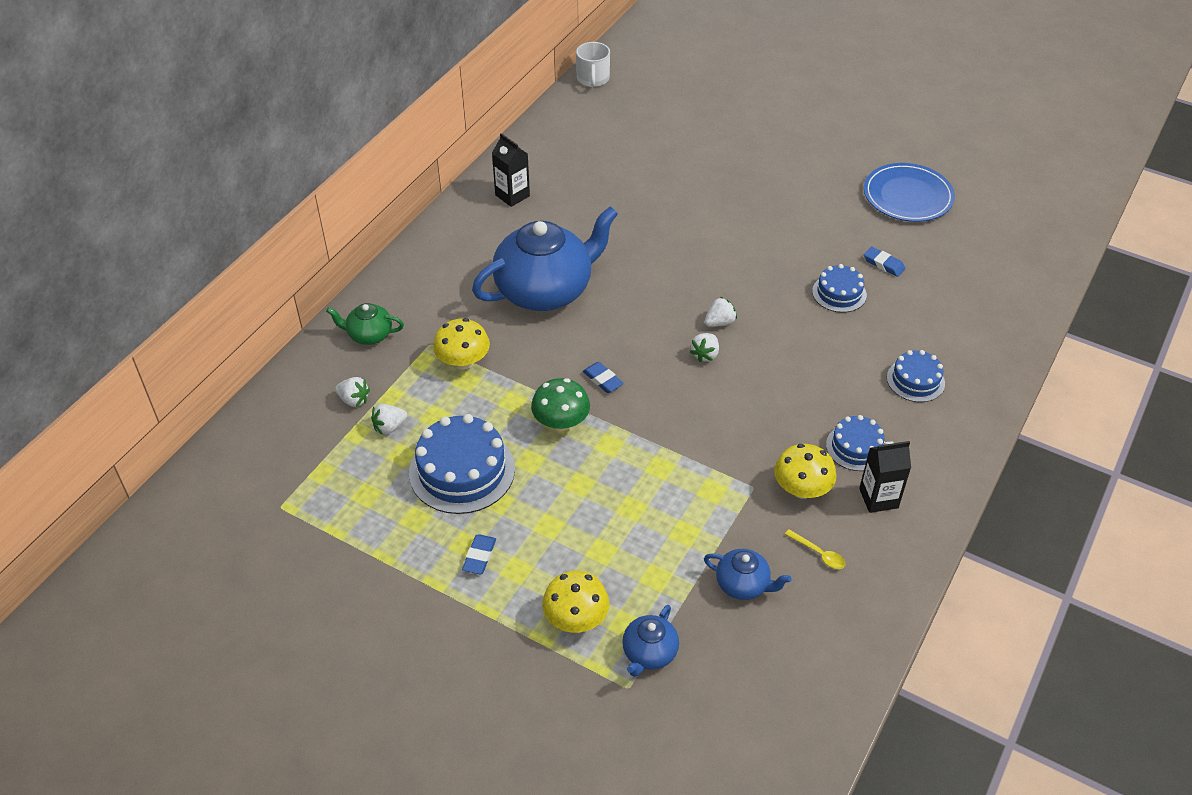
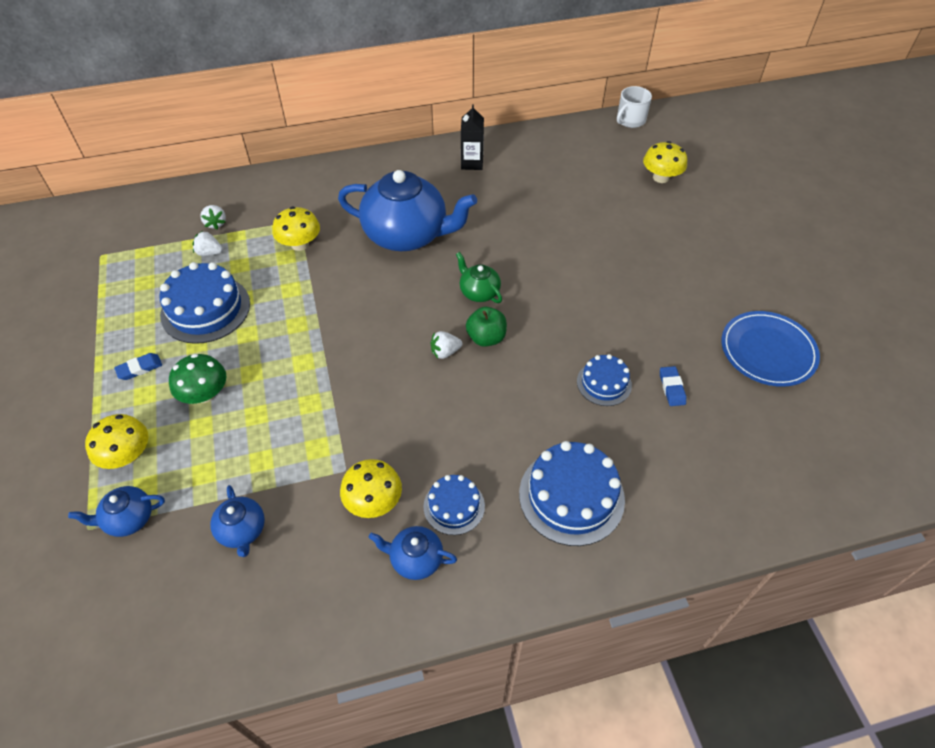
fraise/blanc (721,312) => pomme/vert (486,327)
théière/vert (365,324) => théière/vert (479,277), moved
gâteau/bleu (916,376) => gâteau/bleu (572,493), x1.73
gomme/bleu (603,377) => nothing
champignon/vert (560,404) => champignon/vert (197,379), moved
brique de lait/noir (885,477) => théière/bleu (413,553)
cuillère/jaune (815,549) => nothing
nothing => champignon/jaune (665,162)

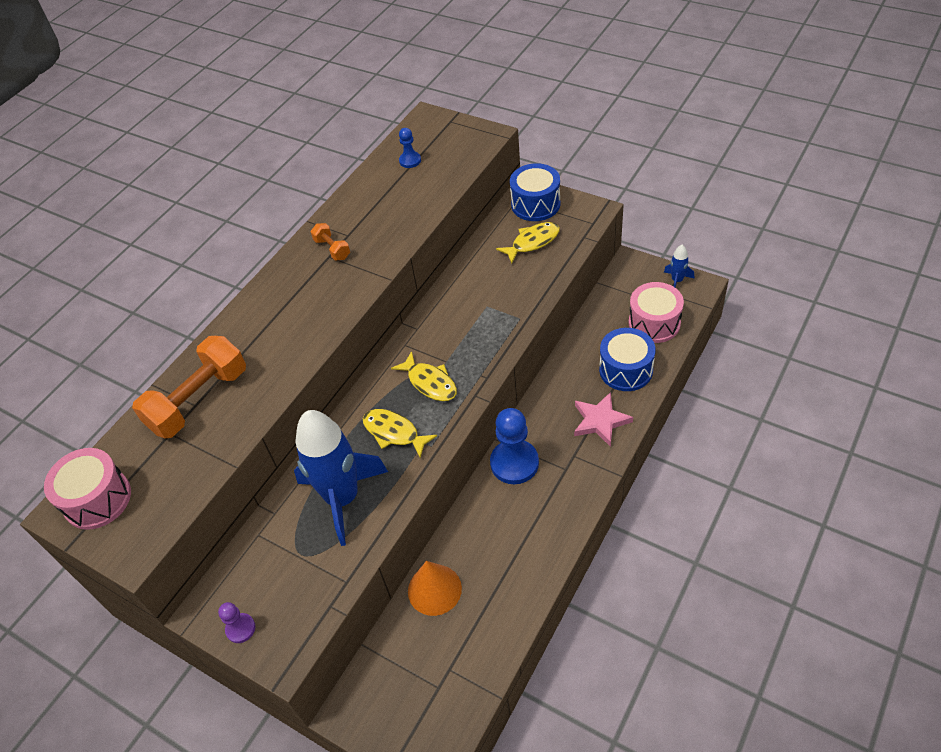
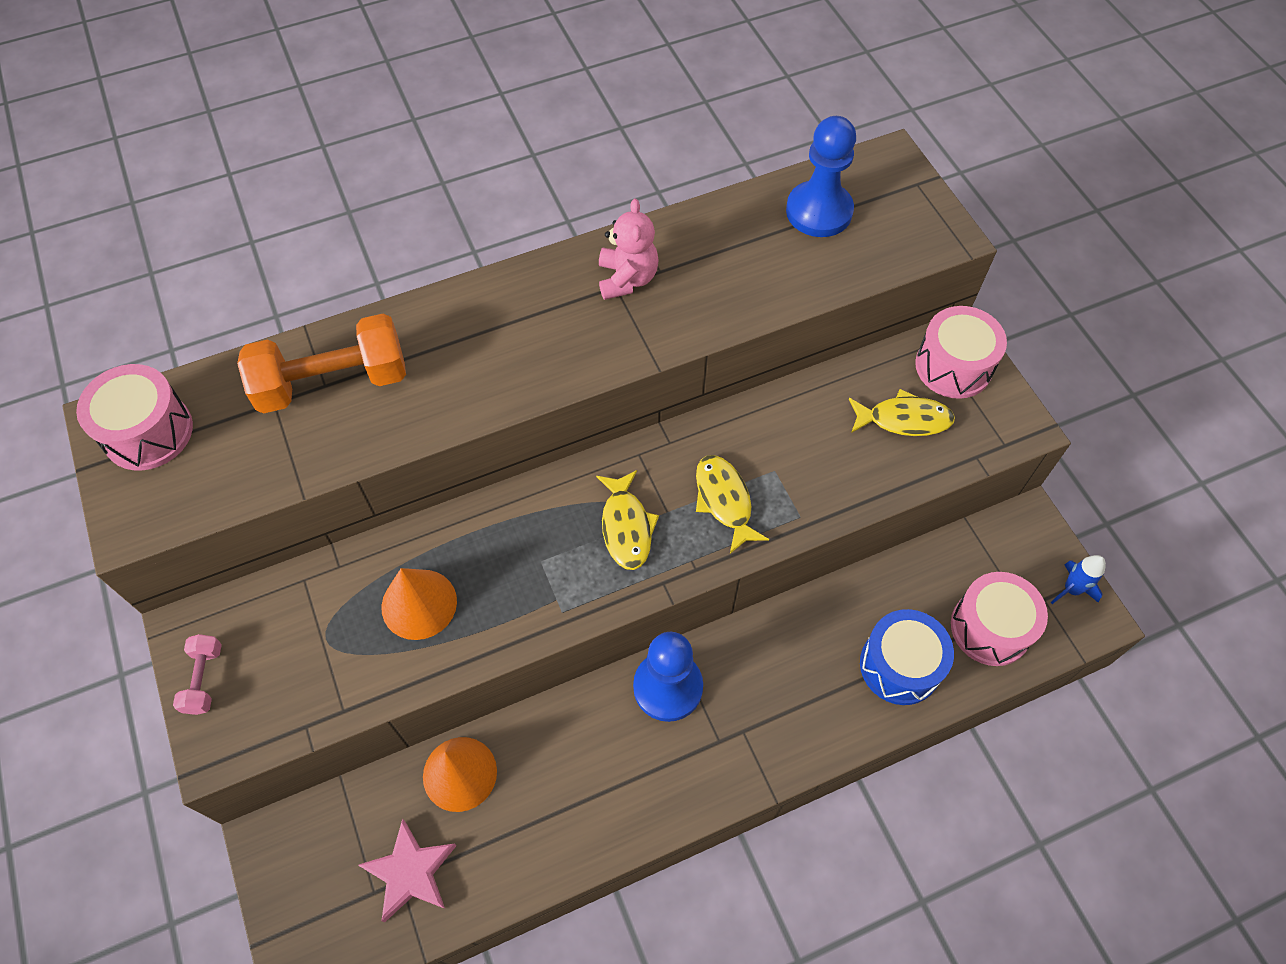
pion/bleu (410,148) => pion/bleu (821,176), x1.98
tambour/bleu (535,192) => tambour/rose (961,352)
haltère/orange (330,242) => ours en peluche/rose (629,249)
étoile/rose (603,419) => étoile/rose (407,871), moved
poisson/jaune (400,433) => poisson/jaune (732,504), moved
fusée/bleu (341,478) => cône/orange (419,604)
pion/violet (236,622) => haltère/rose (197,674)

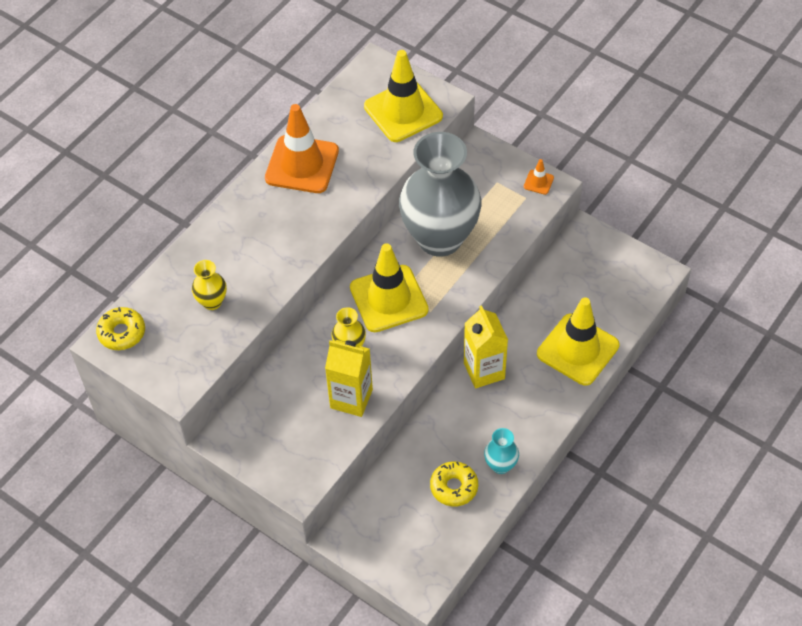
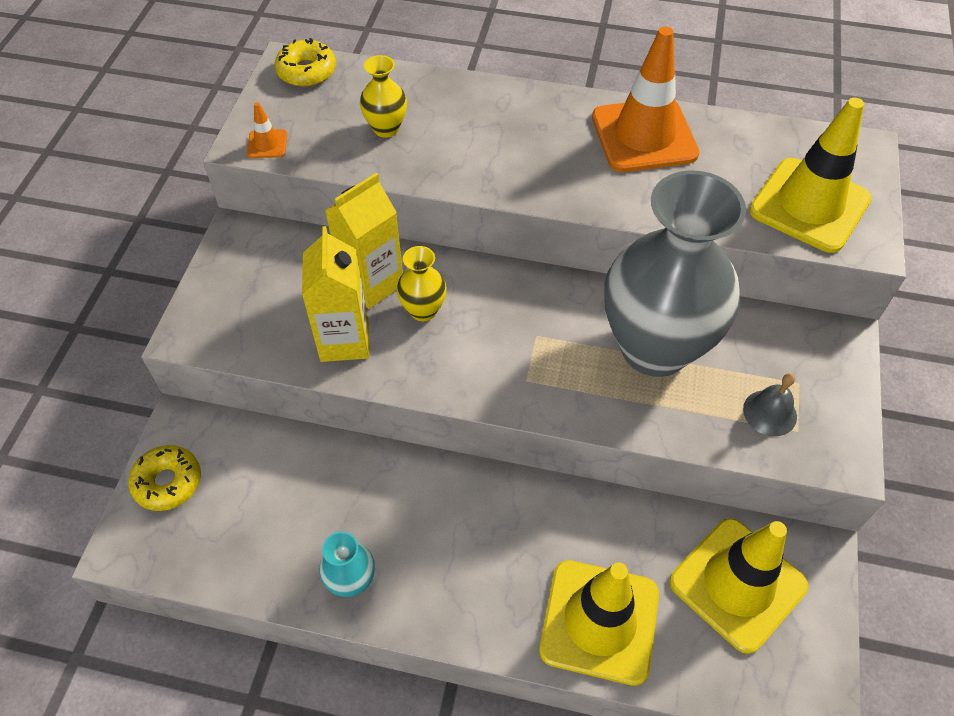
cône de chantier/orange (539,177) => cône de chantier/orange (267,130), moved
cône de chantier/jaune (389,287) => cône de chantier/jaune (739,586), moved
brique de lait/jaune (486,346) => brique de lait/jaune (364,241), moved
beignet/jaune (454,484) => beignet/jaune (165,478), moved
nothing => cloche/gris (770,404)

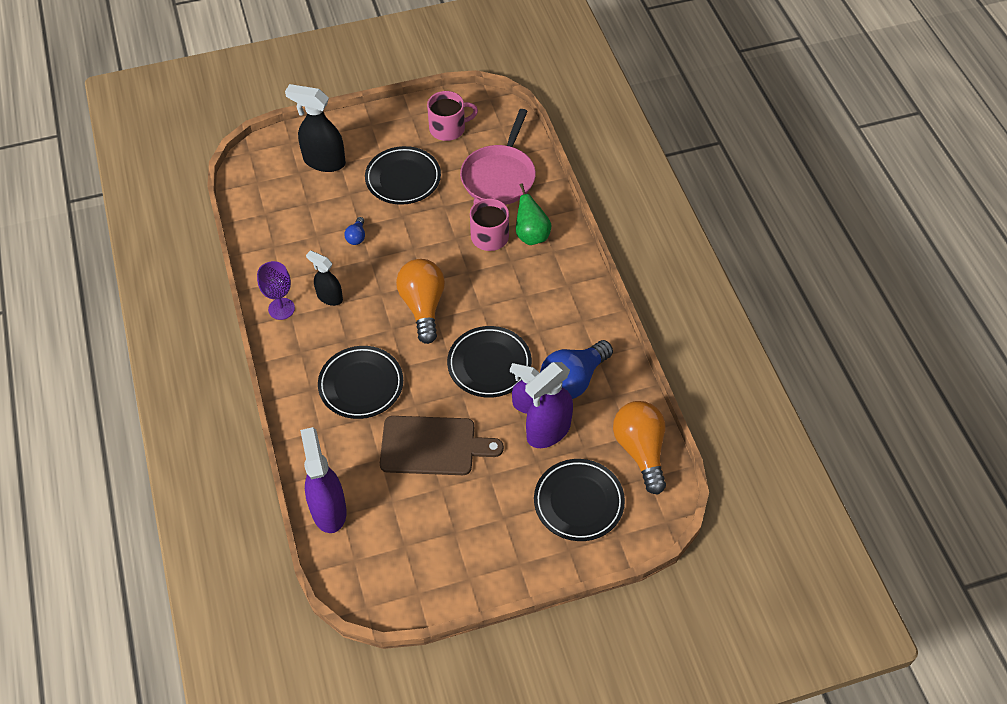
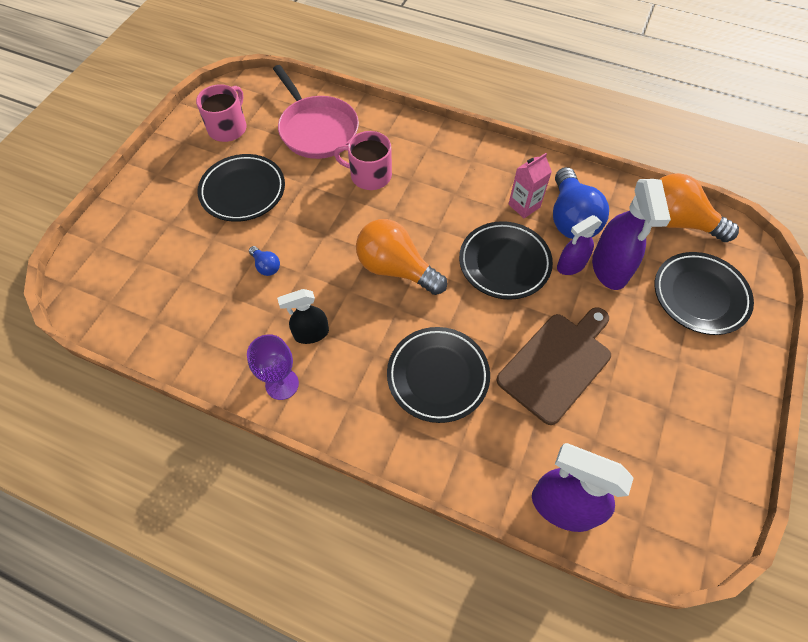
vaporisateur/noir (315,128) => nothing
poire/vert (533,214) => nothing
nothing => brique de lait/rose (530,185)

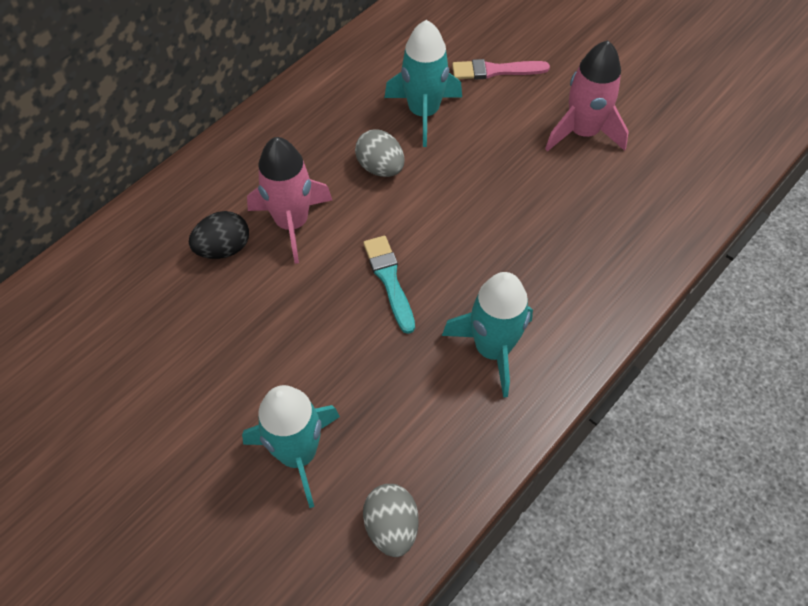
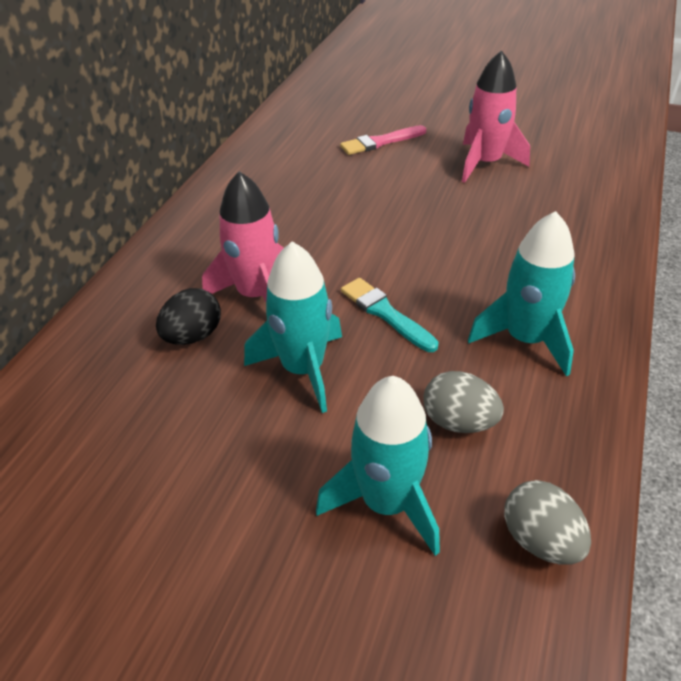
fusée/turquoise (423,83) => fusée/turquoise (293,327), moved
œuf/gris (379,153) => œuf/gris (463,402), moved

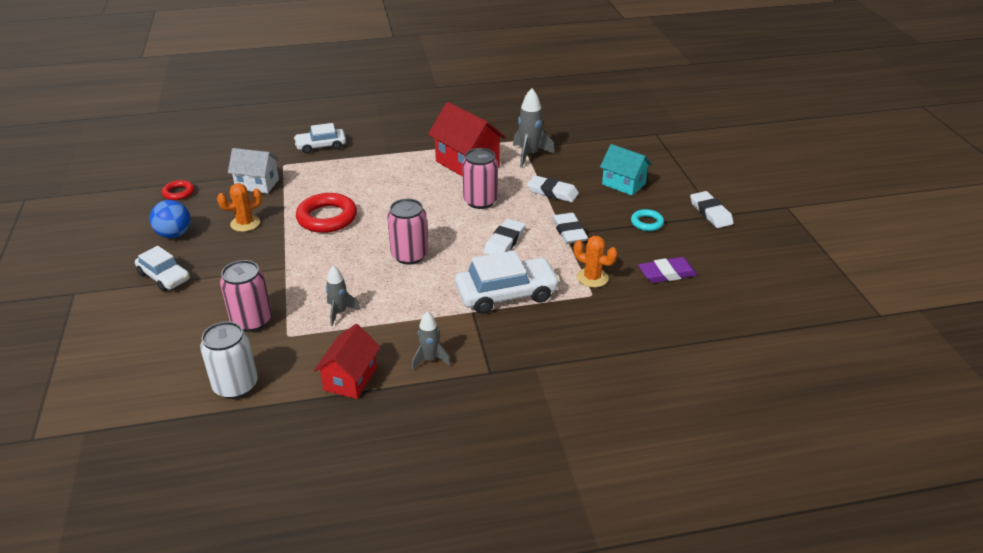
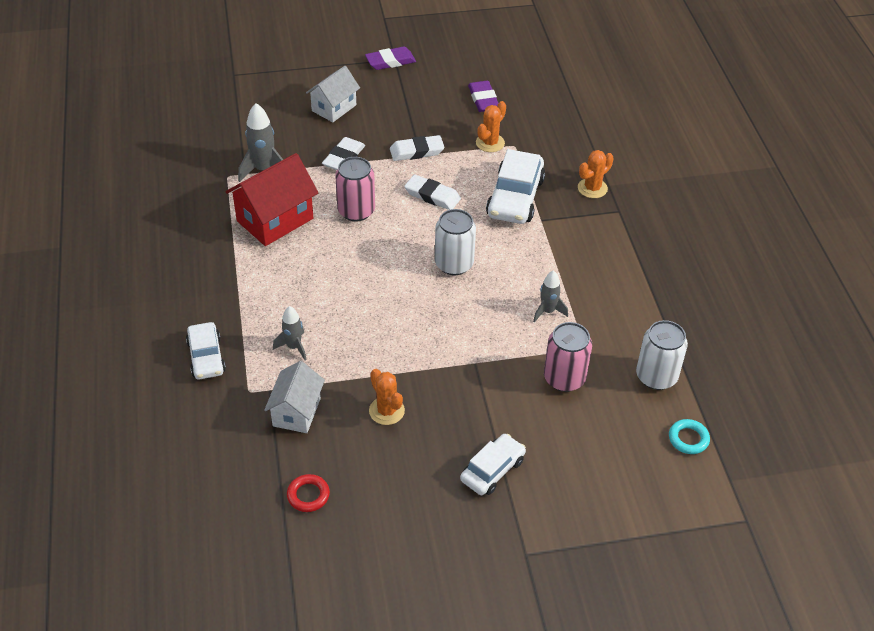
maison/turquoise (626,170) => maison/blanc (333,94)
gomme/blanc (712,209) => gomme/violet (390,58)
anneau/rouge (326,213) => nothing
canette/rose (407,231) => canette/blanc (455,242)
balle/bleu (170,219) => nothing
anneau/turquoise (647,220) => anneau/turquoise (689,436), moved
voiture/blanc (507,282) => voiture/blanc (515,186), 150 degrees counterclockwise
fusée/gris (431,340) => fusée/gris (290,333), moved
maison/rouge (347,361) => nothing
nothing => cactus/orange (596,174)

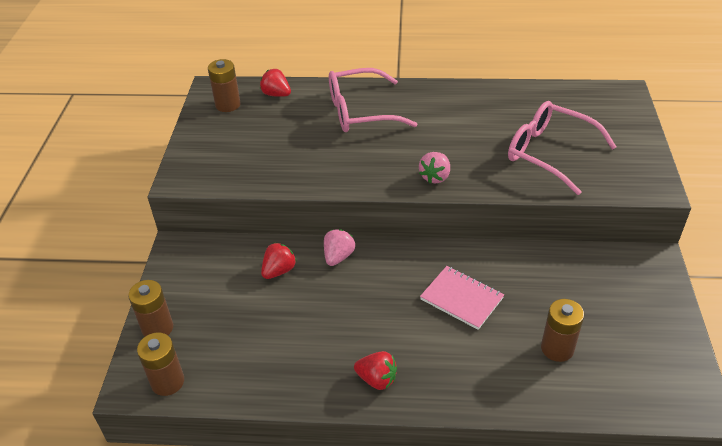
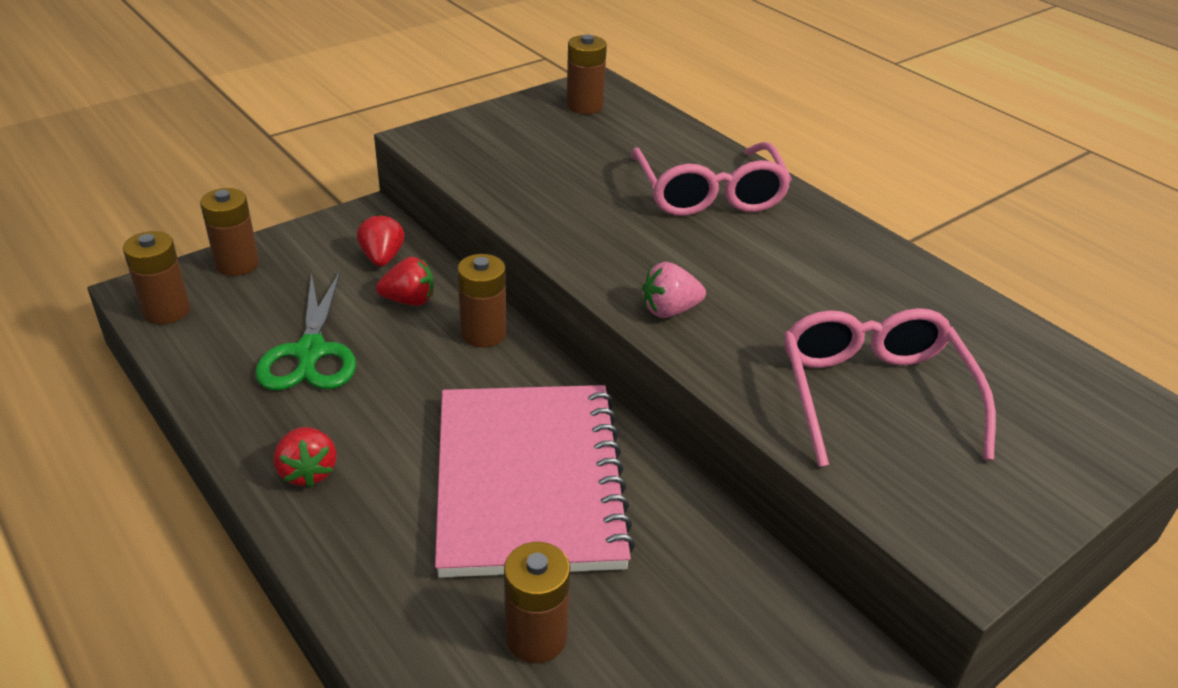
lunettes/rose (373,100) => lunettes/rose (711,179), 135 degrees counterclockwise
fraise/rouge (275,83) => fraise/rouge (380,240), moved
fraise/rose (339,247) => pile/marron (482,300)
carnet/rose (462,298) => carnet/rose (535,481), x2.01
nothing => ciseaux/vert (305,330)

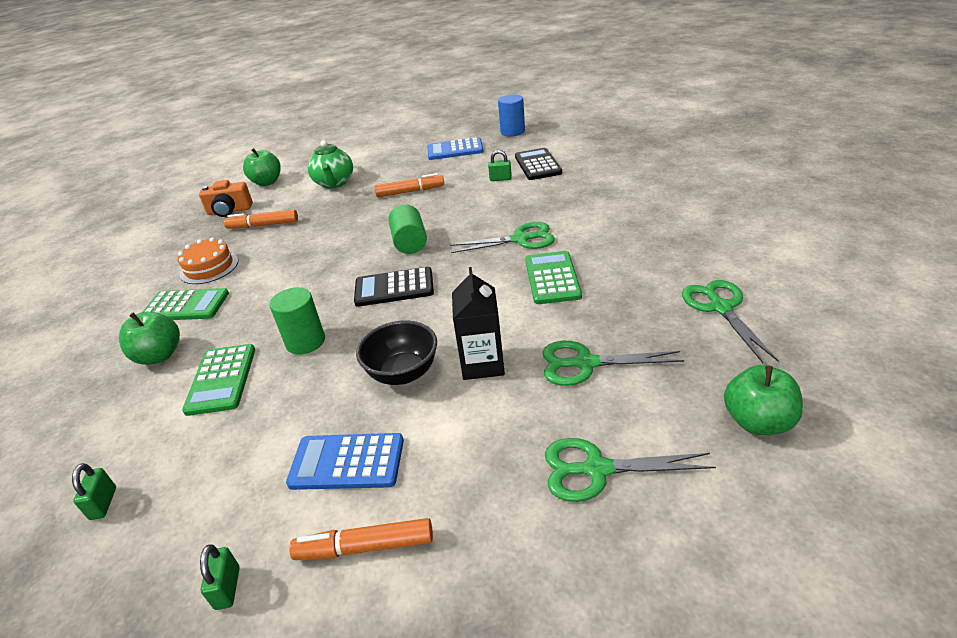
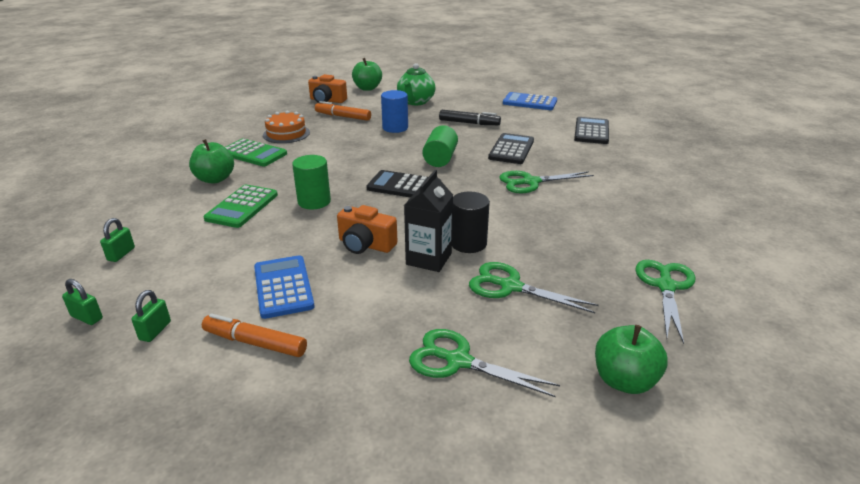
cylindre/bleu (511,115) => cylindre/bleu (394,111), moved
cadenas/vert (500,165) => cadenas/vert (82,302), moved
feutre/orange (409,185) => feutre/noir (470,117)
ciseaux/vert (502,237) => ciseaux/vert (547,182), 150 degrees clockwise
calculatrice/vert (553,277) => nothing
bol/noir (396,352) => appareil photo/orange (367,229)
calculatrice/bleu (345,461) => calculatrice/bleu (284,287), 45 degrees clockwise
nothing => calculatrice/noir (511,148)
nothing => cylindre/noir (471,222)

